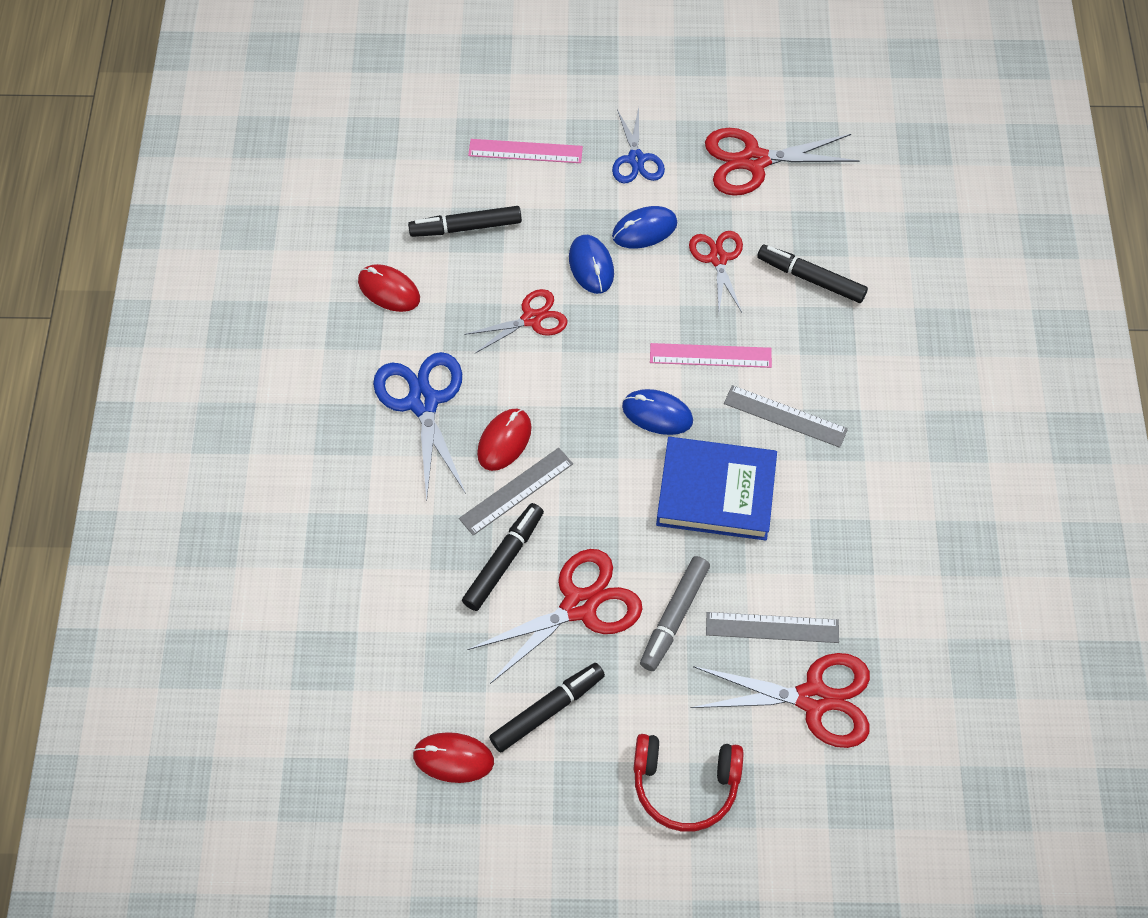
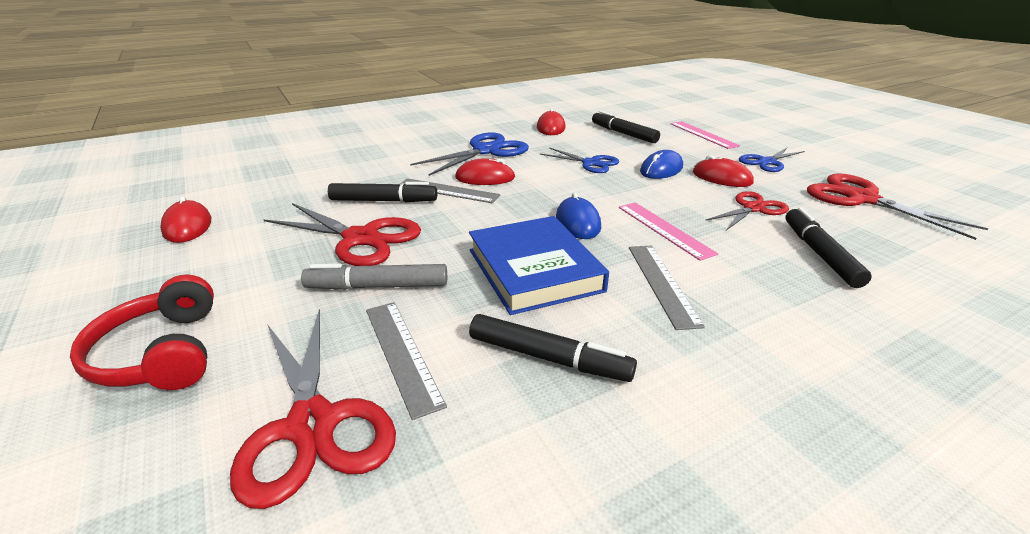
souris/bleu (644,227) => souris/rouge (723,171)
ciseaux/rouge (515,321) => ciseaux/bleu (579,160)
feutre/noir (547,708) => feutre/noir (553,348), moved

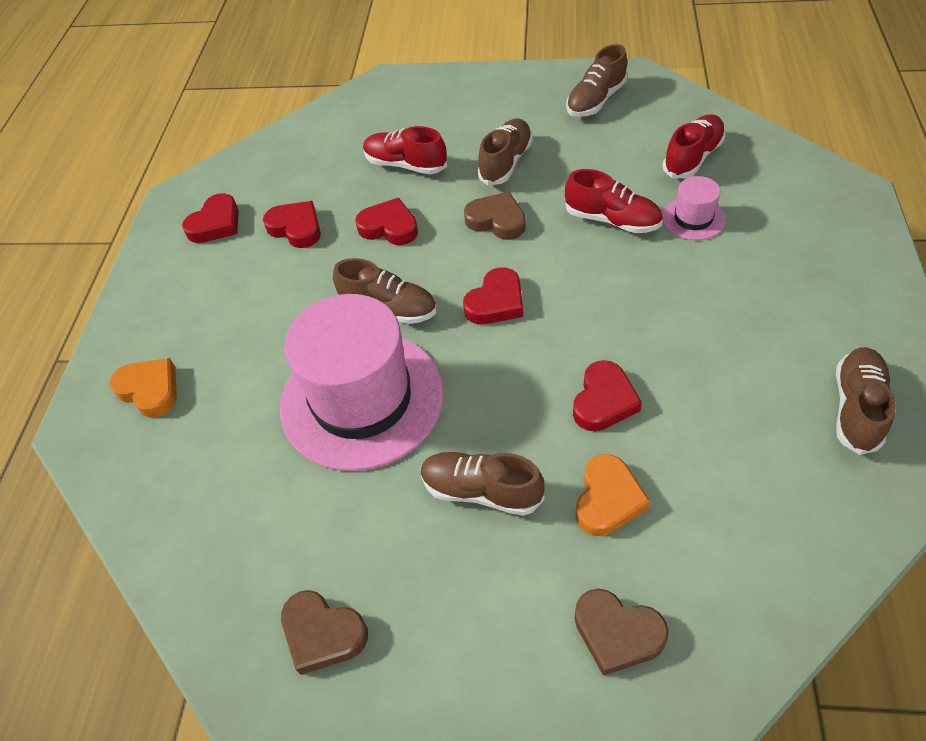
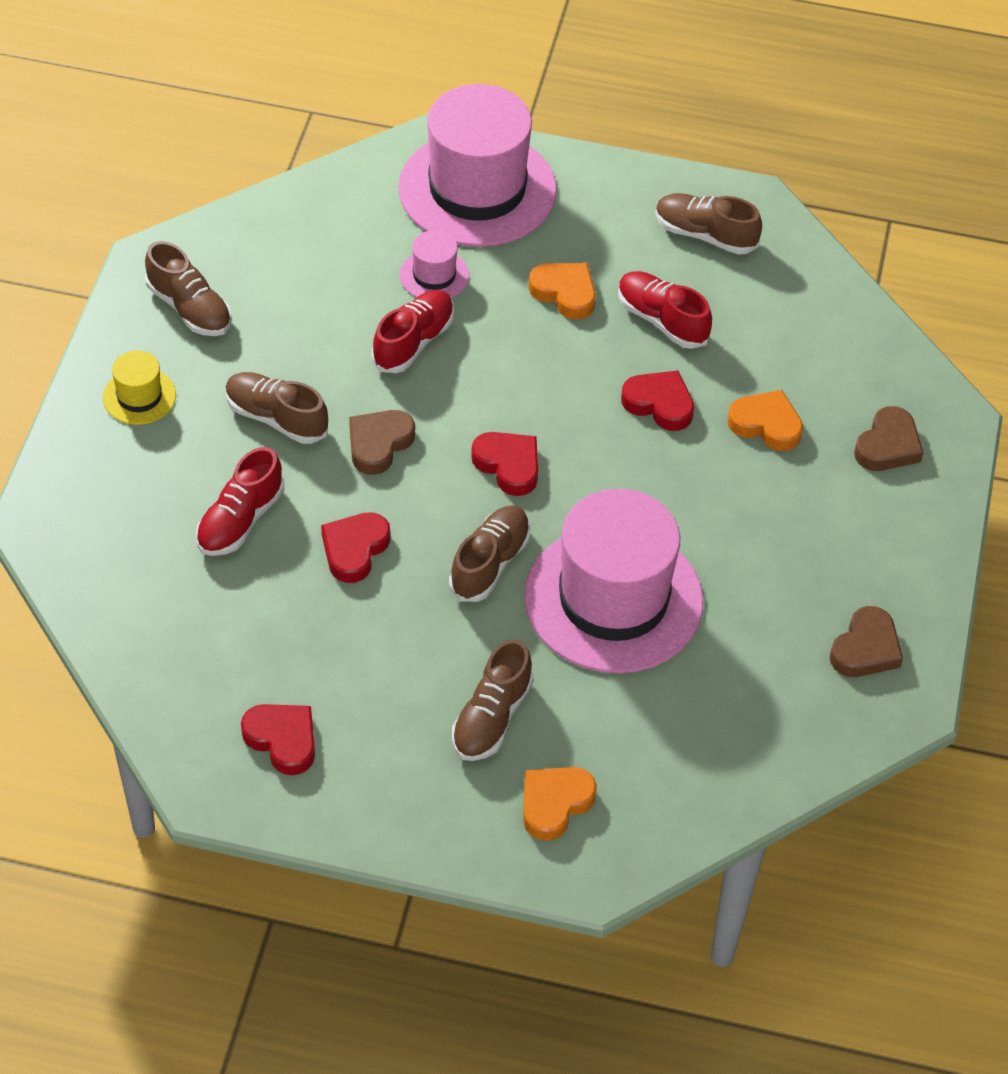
chaussure/rouge (694,146) => chaussure/rouge (665,310), moved
cœur/rouge (292,224) => nothing
chaussure/marron (482,484) => chaussure/marron (493,700), moved
nothing => chapeau/rose (477,165)
nothing => cœur/orange (562,291)
nothing => chapeau/jaune (139,387)

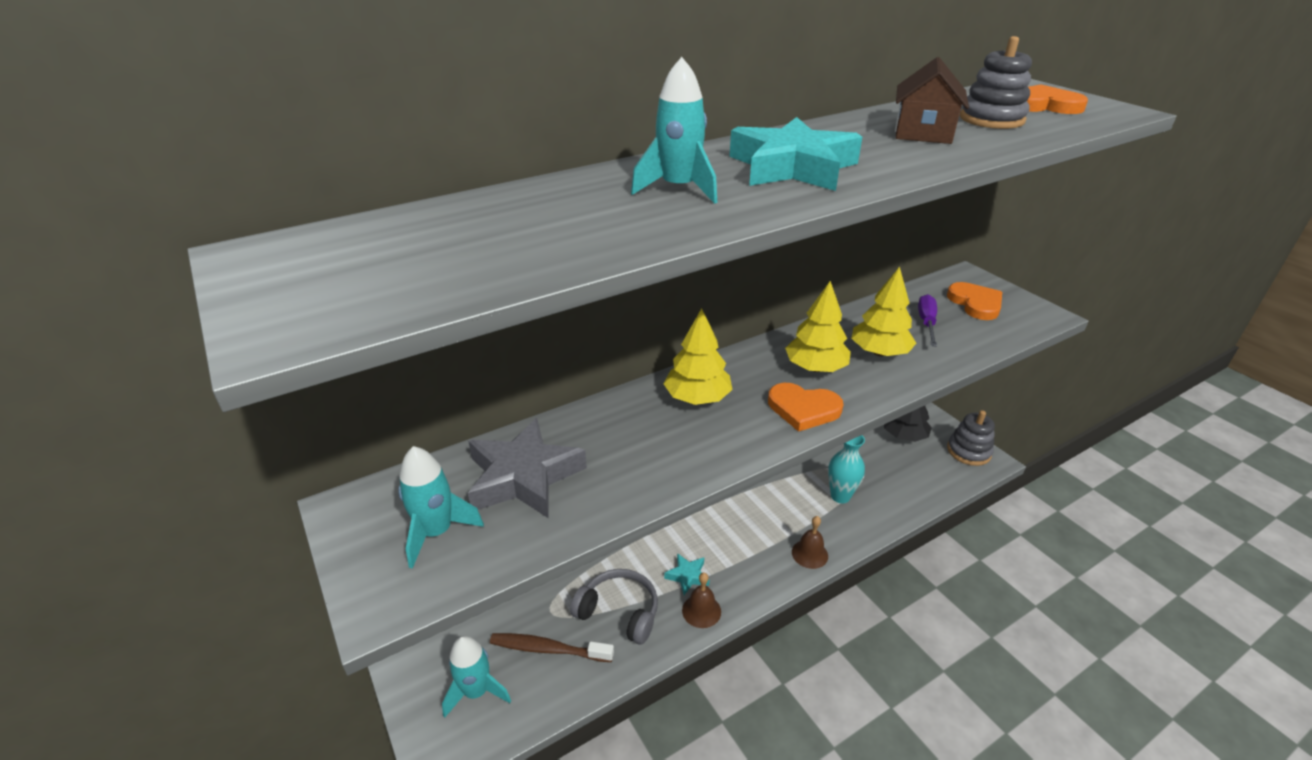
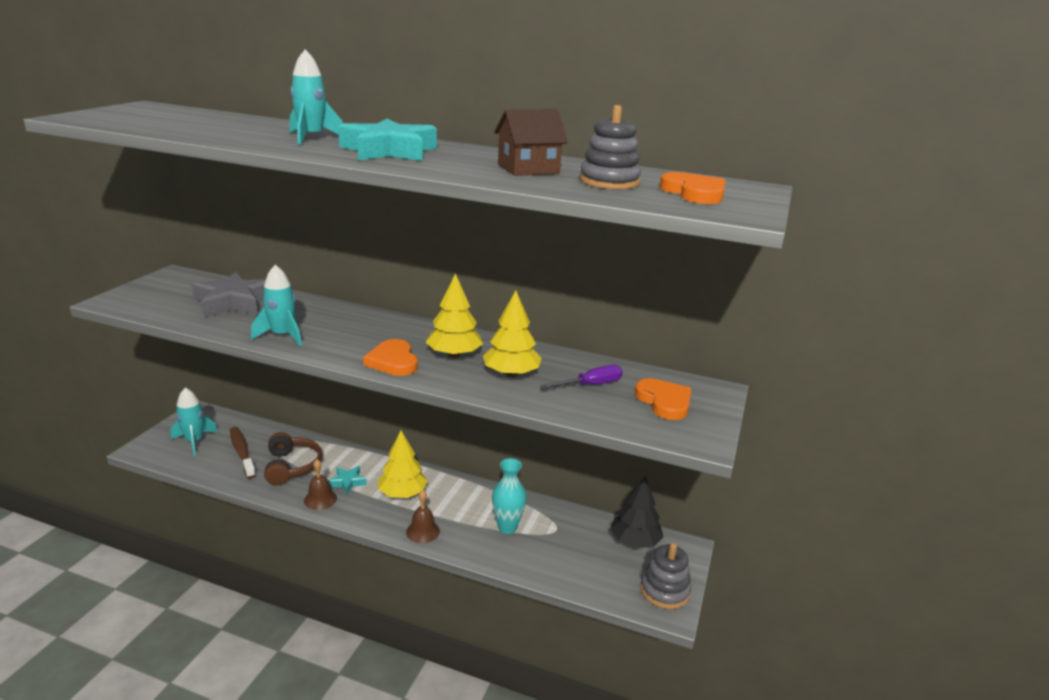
cœur/orange (974,301) => cœur/orange (663,399), 60 degrees counterclockwise
arbre/jaune (698,356) => arbre/jaune (403,464), moved
fusée/turquoise (441,507) => fusée/turquoise (276,305), moved
casque audio/gris (614,606) => casque audio/marron (293,458)

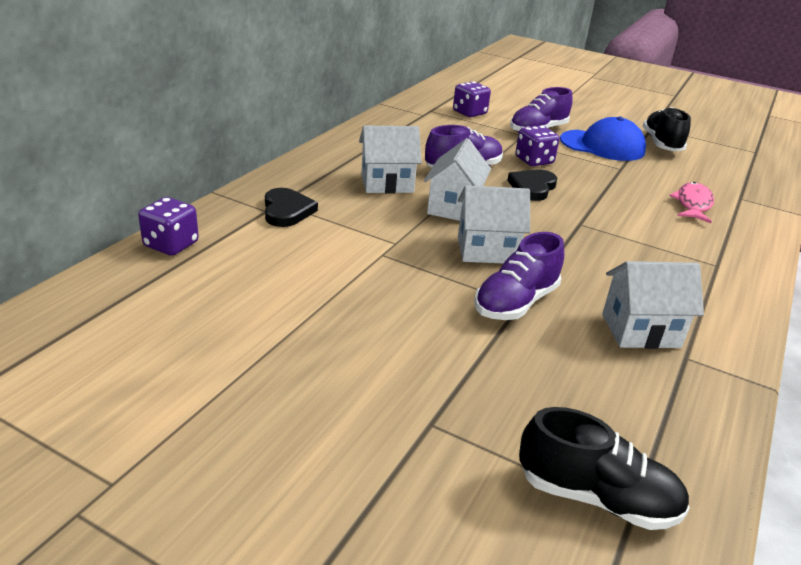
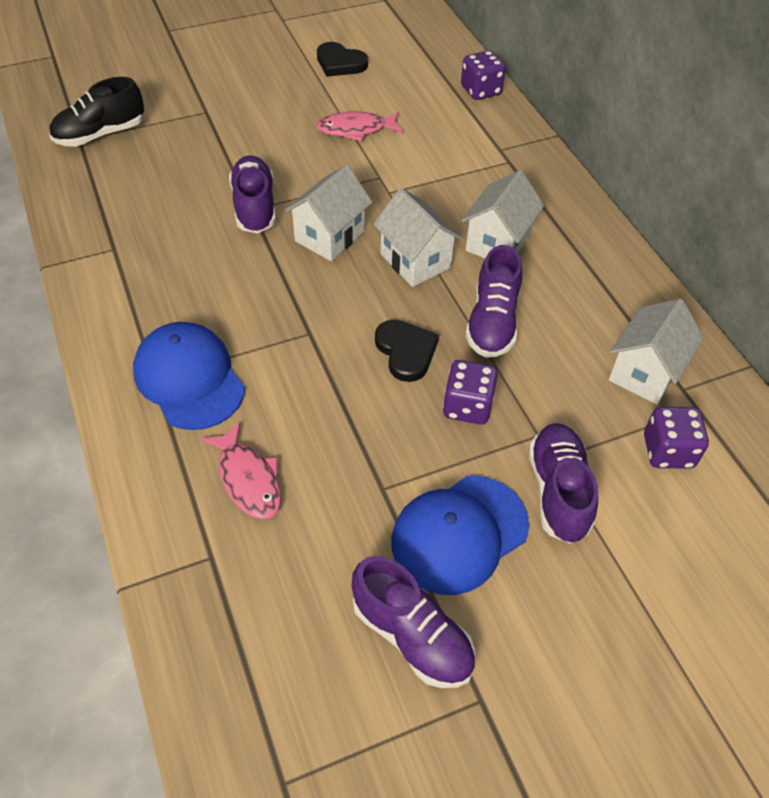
chaussure/noir (667,129) => chaussure/violet (413,622)
cœur/noir (291,207) => cœur/noir (342,59), moved
maison/blanc (653,305) => maison/blanc (656,351), moved
nothing => poisson/rose (360,126)
nothing => casquette/bleu (189,376)

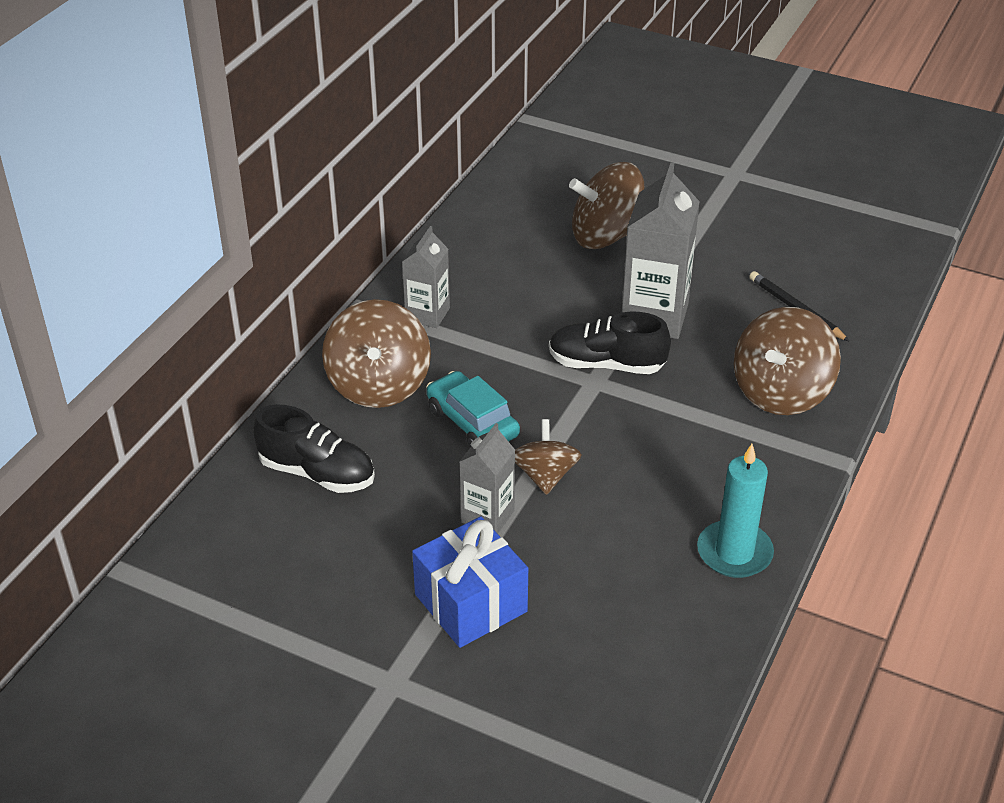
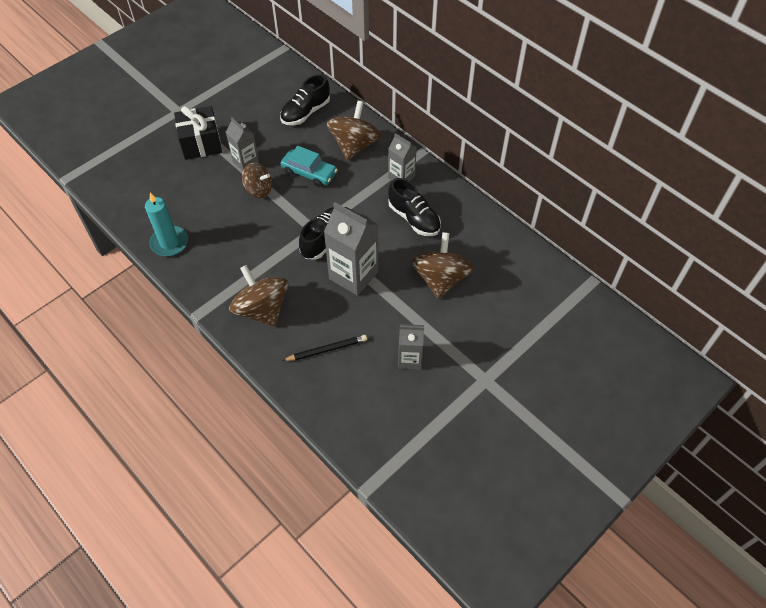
toupie/marron (376,353) => toupie/marron (354,130), 90 degrees clockwise
voiture/turquoise (473,409) => voiture/turquoise (309,166), 45 degrees clockwise
cadeau/bleu (470,582) => cadeau/noir (198,133)
nothing => chaussure/noir (414,207)
nothing => brique de lait/gris (411,347)

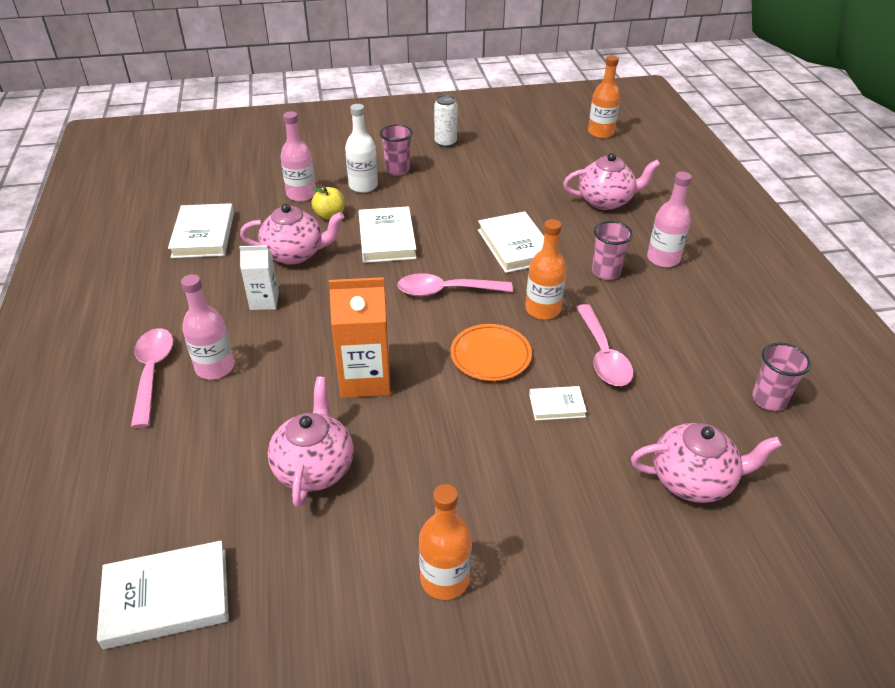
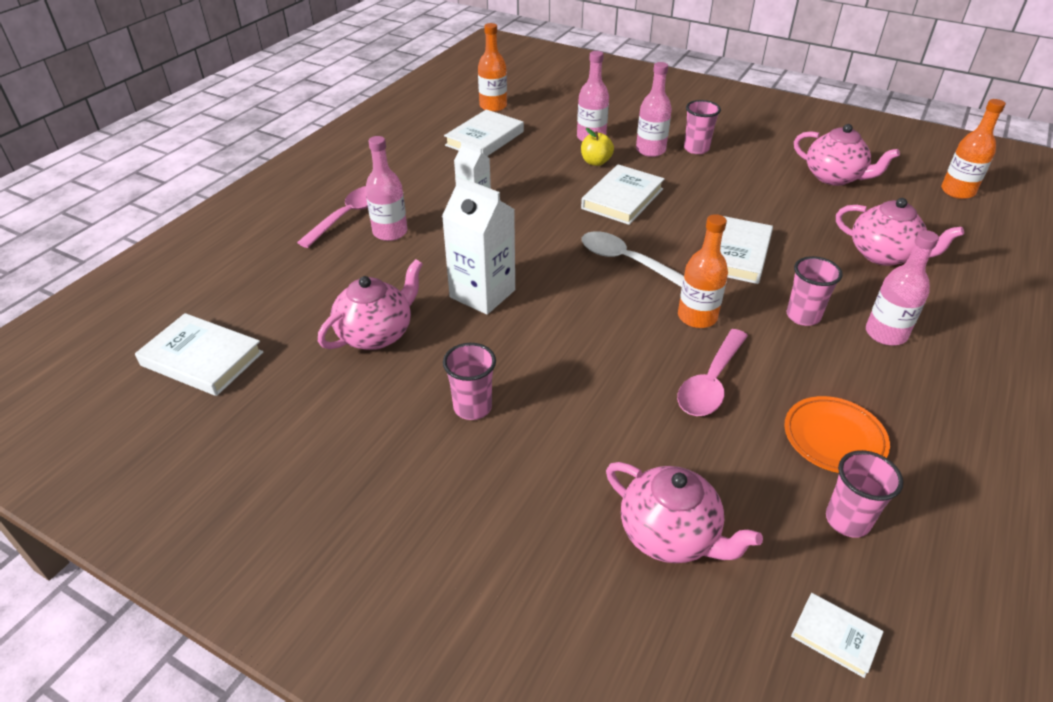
canette/blanc (446,121) => nothing
bouteille/blanc (361,148) => bouteille/rose (654,109)
théière/rose (292,234) => théière/rose (847,155), moved
cuillère/rose (455,284) => cuillère/blanc (633,259)
brique de lait/orange (360,337) => brique de lait/blanc (478,245)
assiette/orange (491,352) => assiette/orange (837,434), moved
livre/blanc (558,403) => livre/blanc (837,635), moved
bouteille/orange (445,542) => bouteille/orange (492,67), moved
nothing => gobelet/rose (469,381)

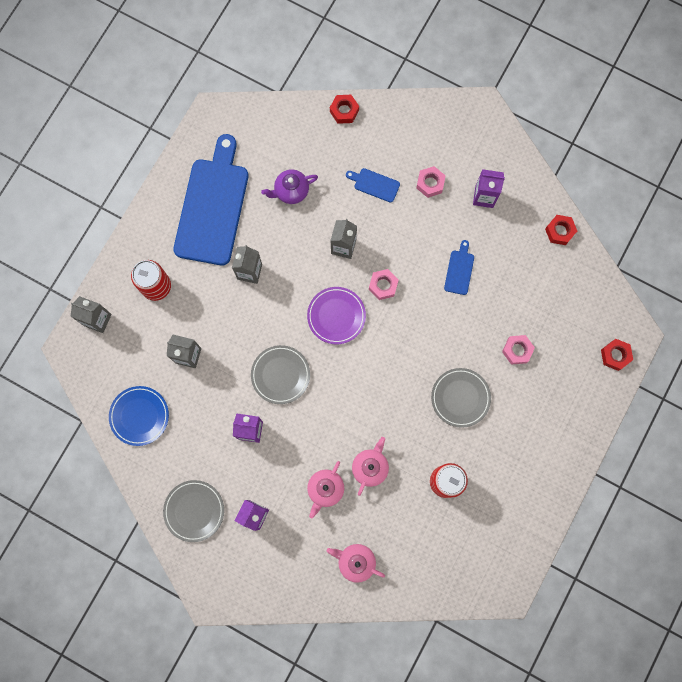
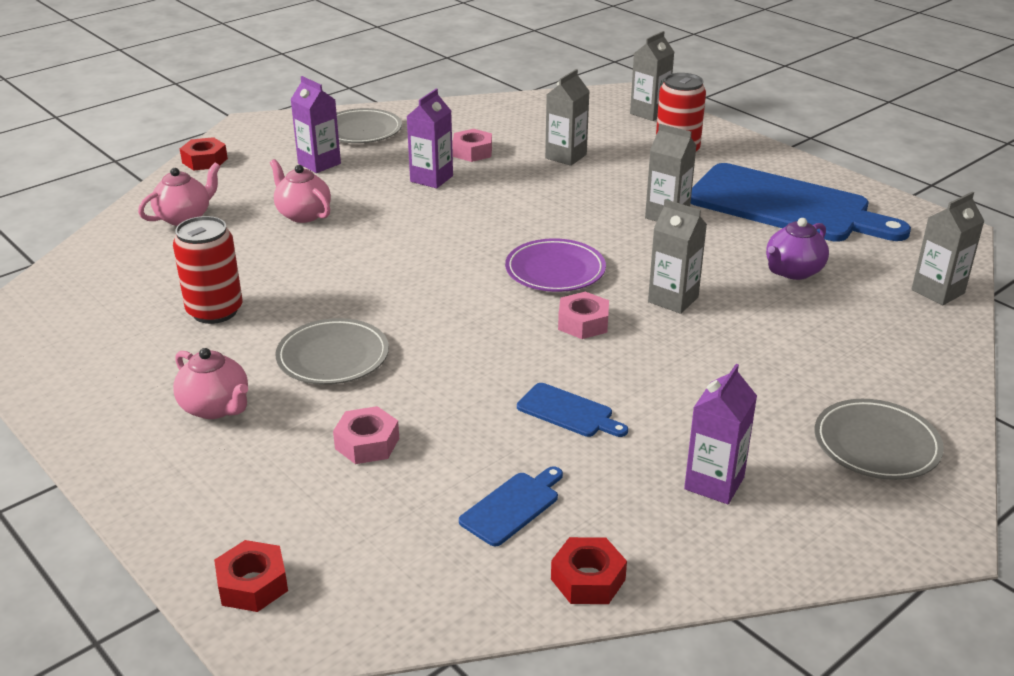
écrou/rouge (344,109) => écrou/rouge (204,153), moved
écrou/rose (430,182) => écrou/rose (472,145), moved
planche à découper/bleu (373,185) => planche à découper/bleu (511,506), moved
théière/violet (289,186) => théière/violet (797,249), 135 degrees counterclockwise
assiette/gris (280,374) => assiette/gris (879,439), moved
assiette/bleu (139,416) => nothing
théière/rose (370,466) => théière/rose (210,383), moved
nothing => brique de lait/gris (947,248)

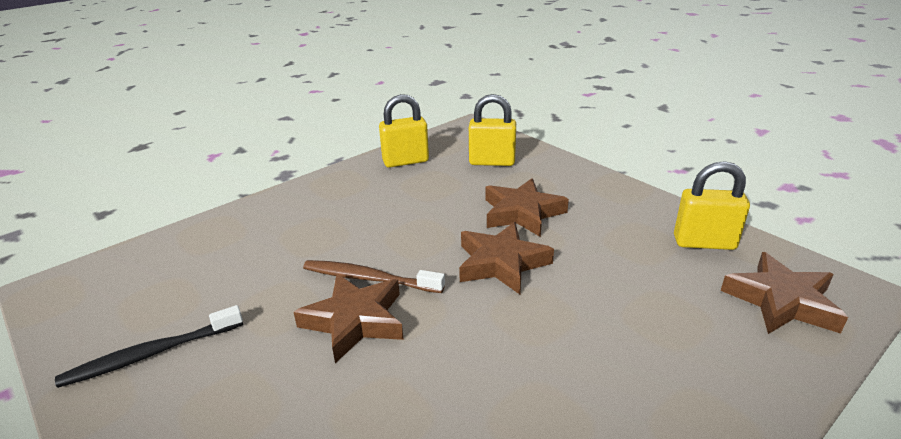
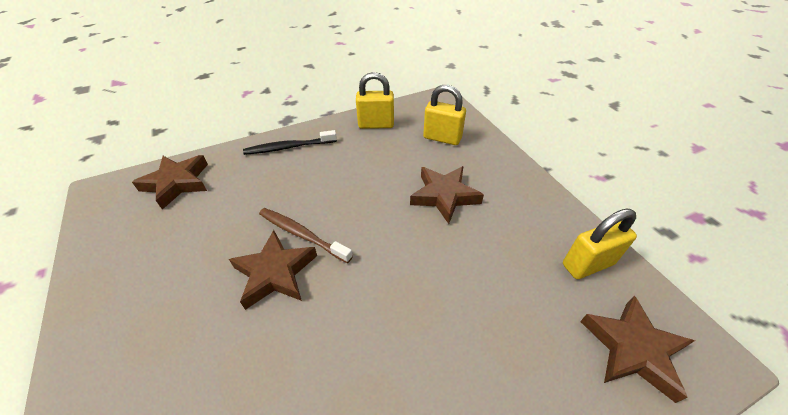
cadenas/jaune (712,205) => cadenas/jaune (600,244), 45 degrees counterclockwise
étoile/marron (506,258) => étoile/marron (170,182), moved
brosse à dents/noir (149,346) => brosse à dents/noir (290,142), moved

